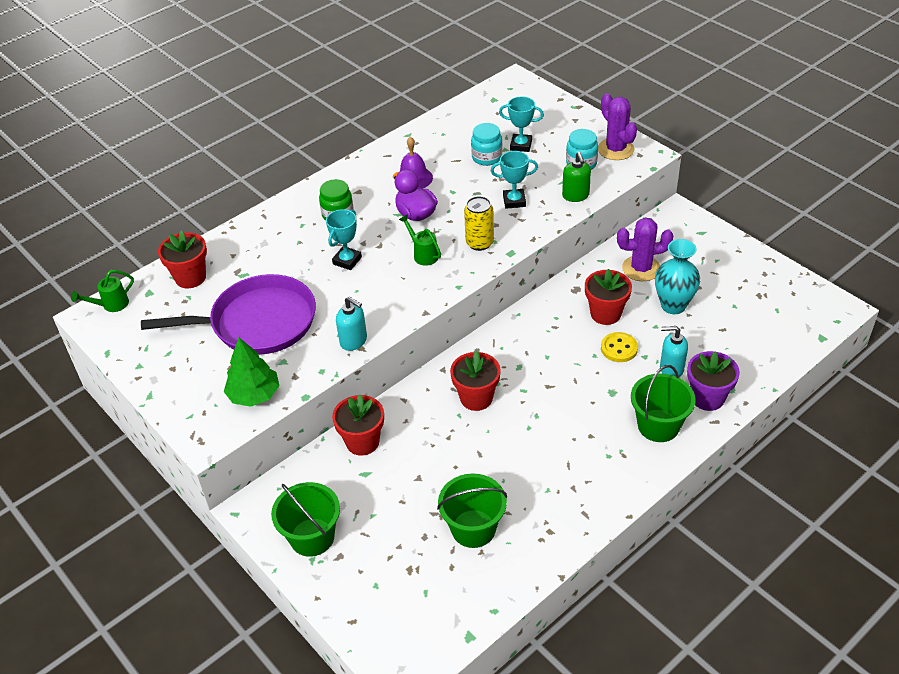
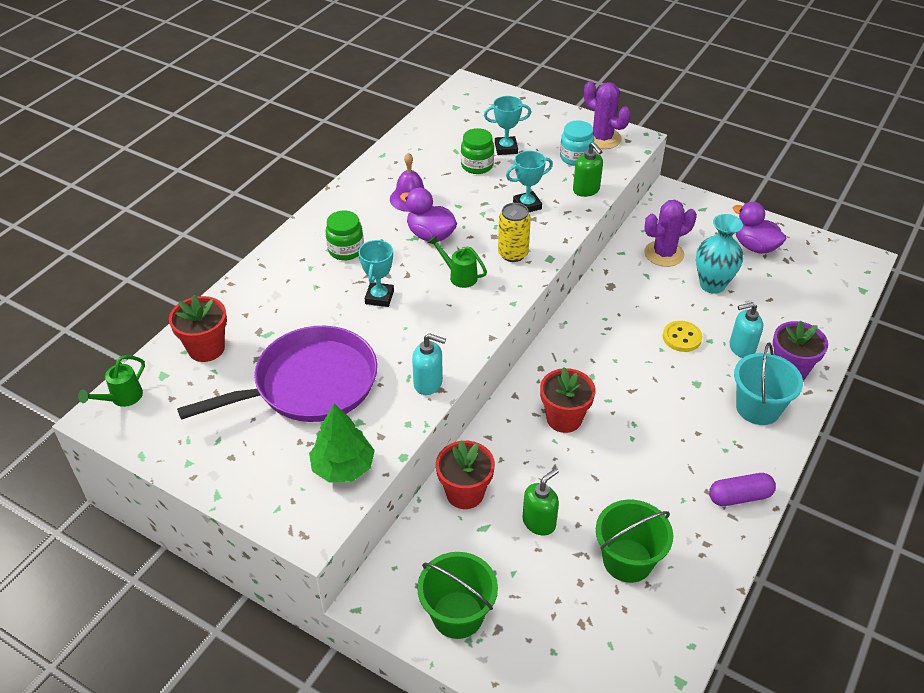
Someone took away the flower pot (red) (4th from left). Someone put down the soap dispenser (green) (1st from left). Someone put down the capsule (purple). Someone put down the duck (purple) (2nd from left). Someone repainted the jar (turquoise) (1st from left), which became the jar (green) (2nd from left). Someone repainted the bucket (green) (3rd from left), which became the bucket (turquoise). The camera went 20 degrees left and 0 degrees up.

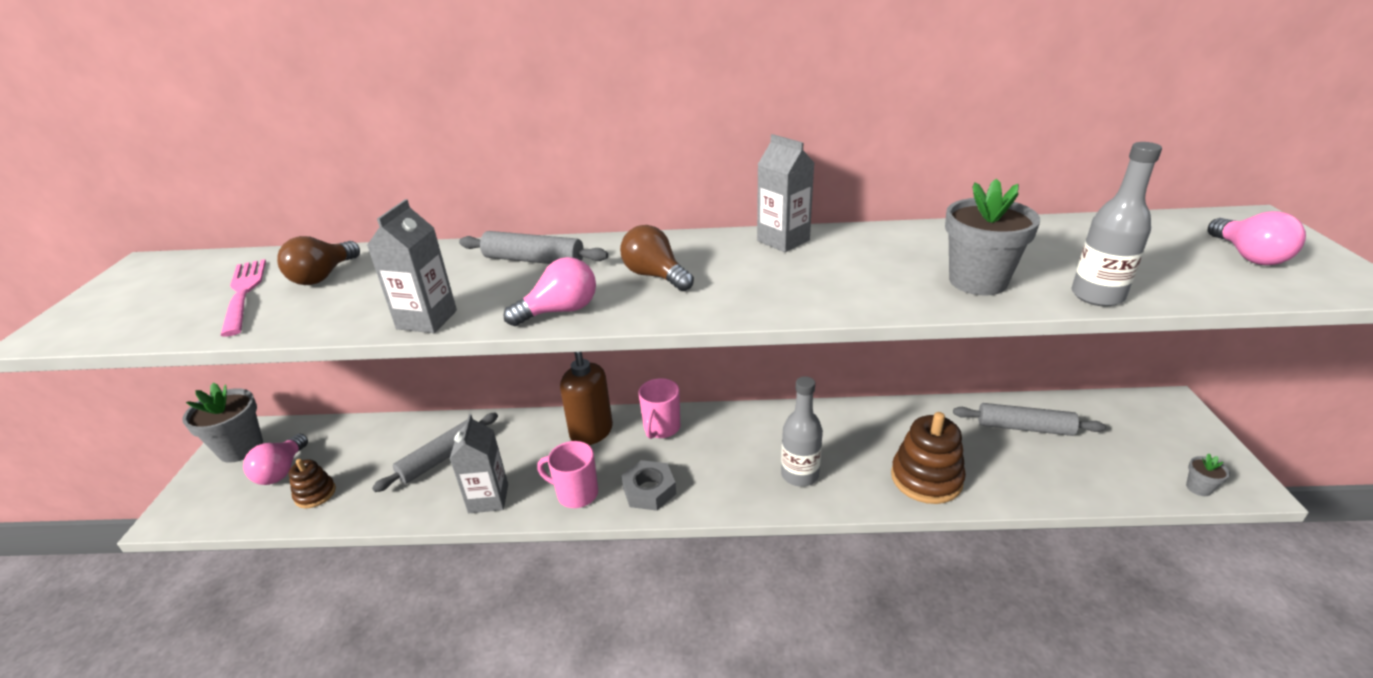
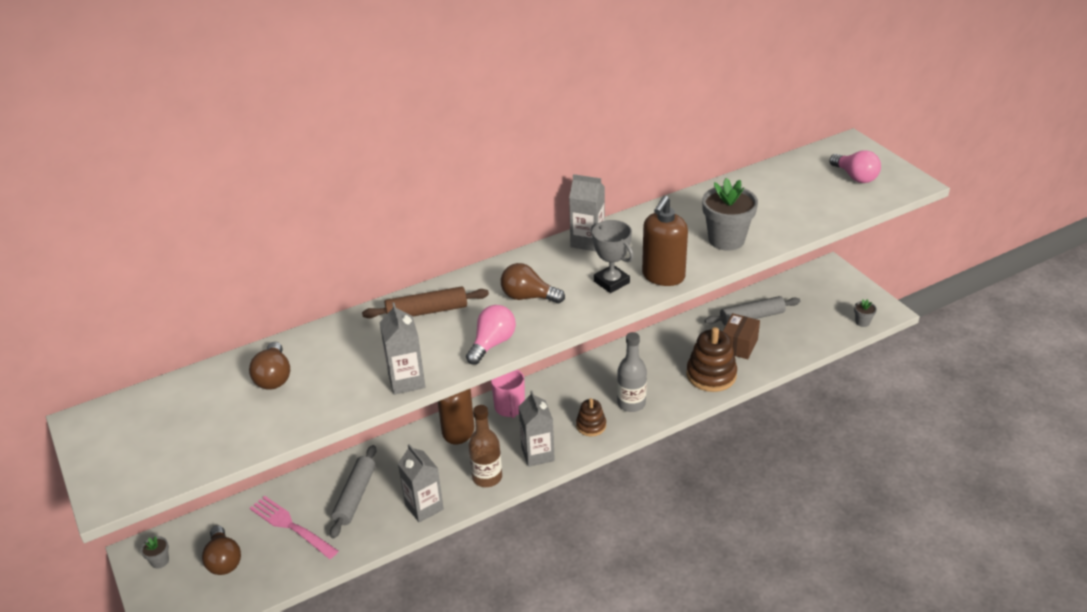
Someone took away the bottle (grey) (2nd from left). Someone put down the trophy (grey). Someone put down the soap dispenser (brown) (2nd from left). Someone put down the box (brown). Someone carried the fork (pink). Someone carried the stacking toy (brown) (1st from left). Someone swapped the mug (pink) (1st from left) for the bottle (brown). Someone swapped the nut (grey) for the carton (grey) (3rd from left). Someone repainted the light bulb (pink) (1st from left), which became the light bulb (brown) (1st from left). Someone repainted the rolling pin (grey) (2nd from left), which became the rolling pin (brown). Someone scaled the flower pot (grey) (1st from left) by 0.46. The camera went 30 degrees left and 5 degrees up.

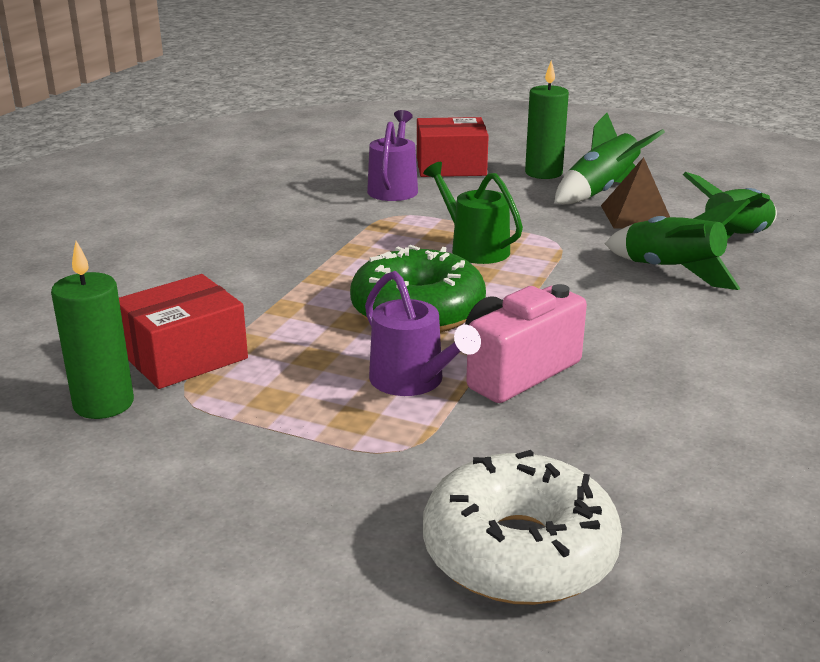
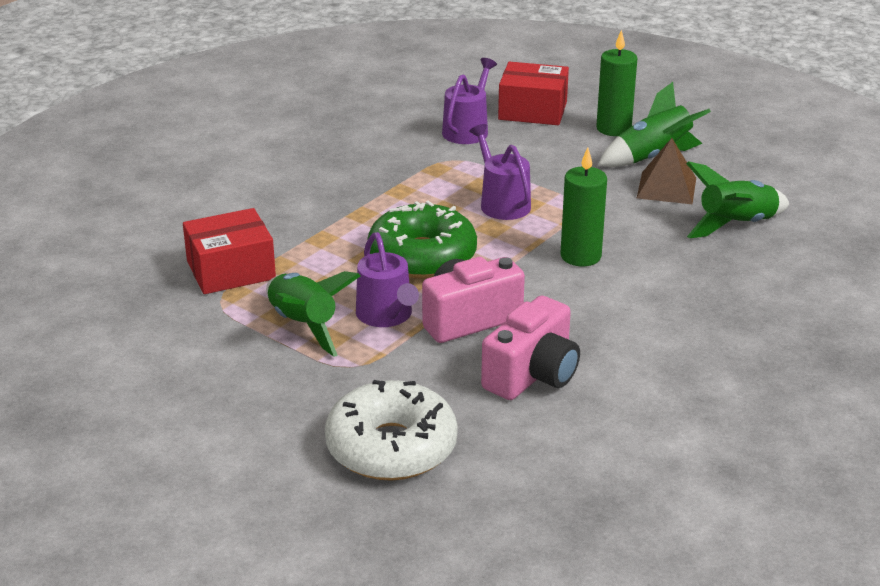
Someone put down the camera (pink) (2nd from left). Someone carried the candle (green) (1st from left). Someone carried the rocket (green) (2nd from left in the first image). Someone repainted the watering can (green), which became the watering can (purple) (3rd from left). The camera went 15 degrees right and 5 degrees up.

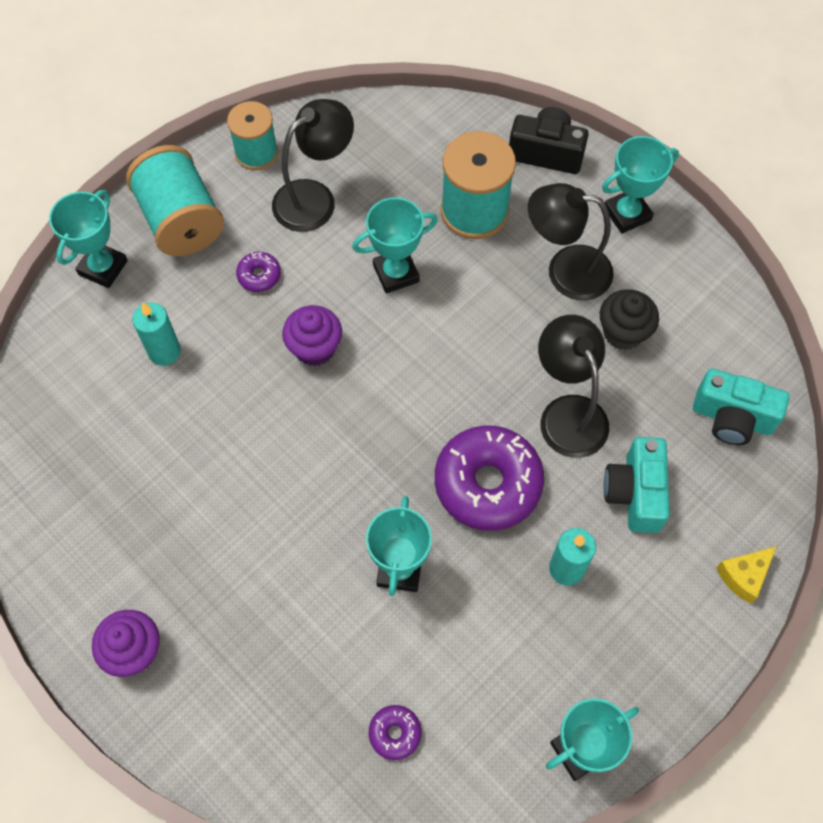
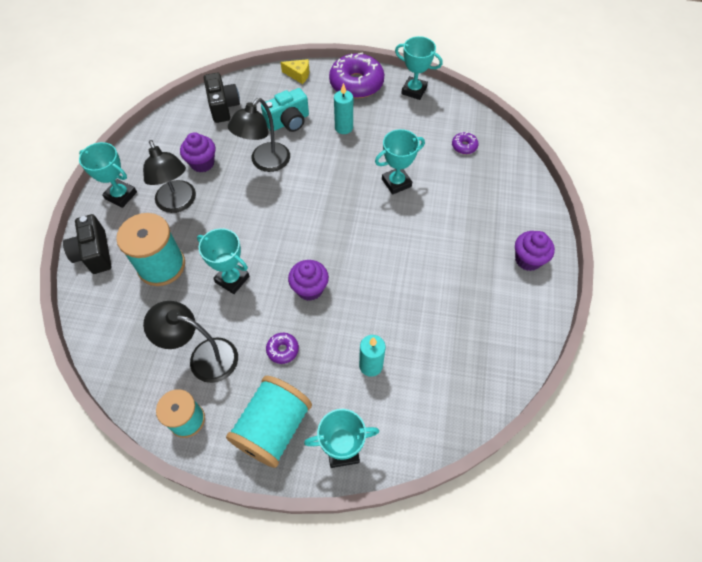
Someone carried the donut (purple) (3rd from left in the first image). Someone repainted the cupcake (black), which became the cupcake (purple) (1st from left). Someone repainted the camera (turquoise) (2nd from left), which became the camera (black) (2nd from left). The camera went 125 degrees left and 5 degrees down.

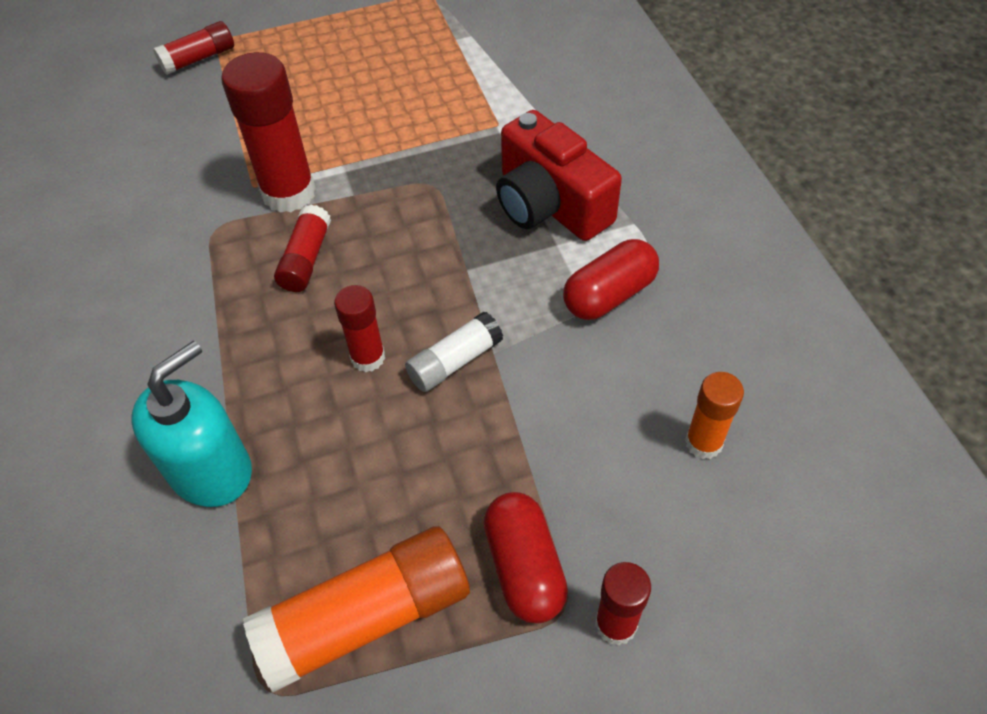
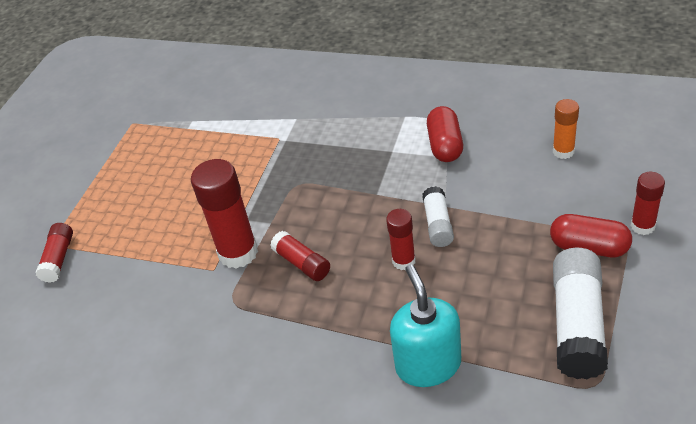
Someone took away the camera (red). Someone repainted the glue stick (orange) (1st from left), which became the glue stick (white) (2nd from left). The camera went 50 degrees left and 10 degrees down.

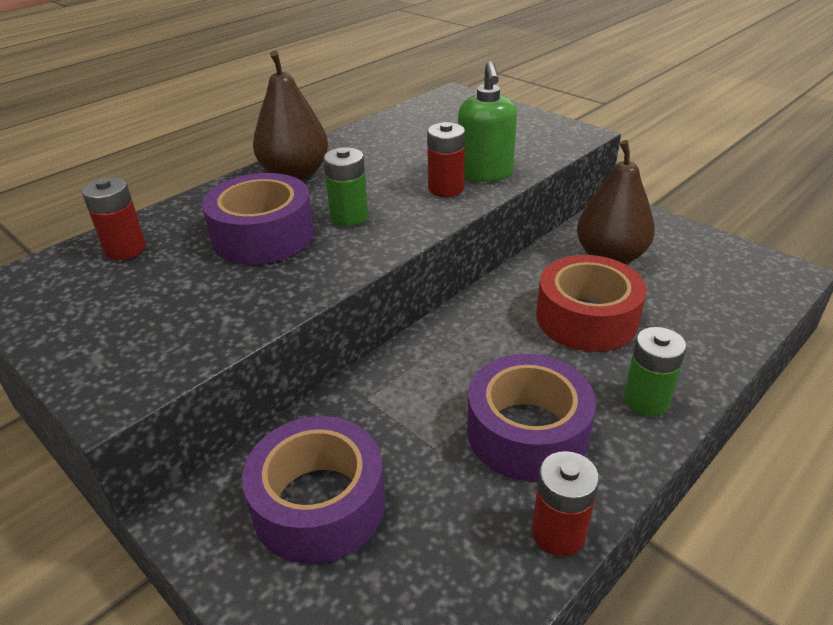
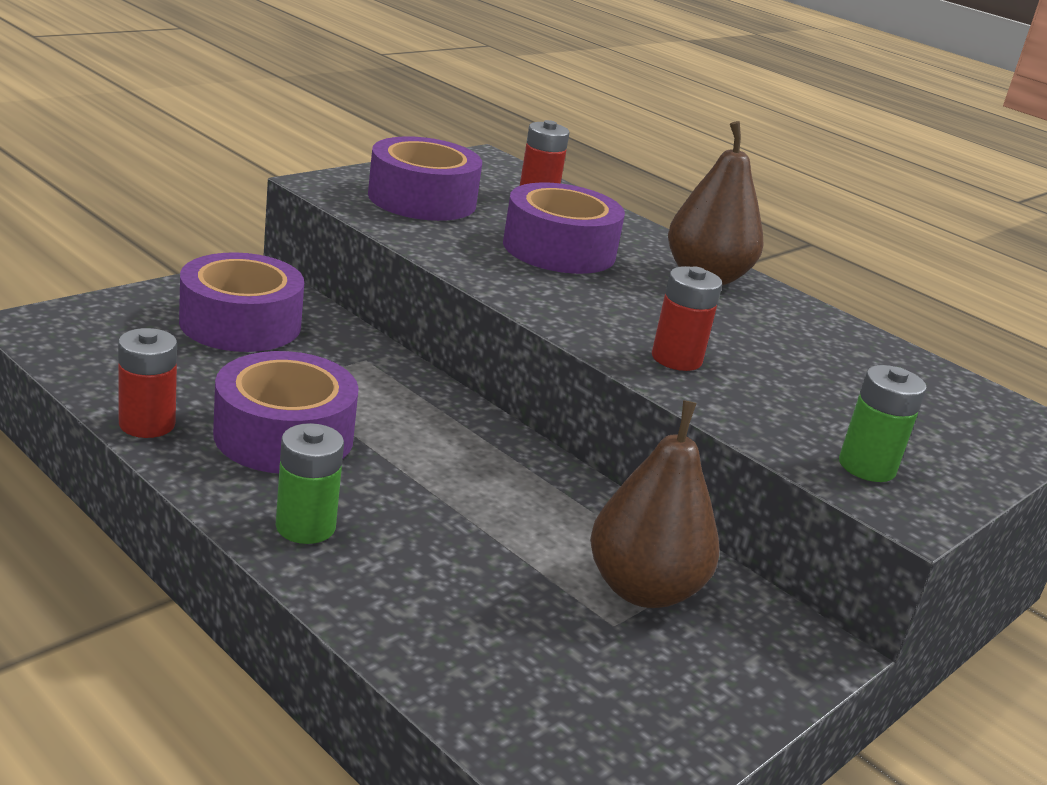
Someone took away the soap dispenser (green). Someone took away the tape (red). Someone put down the tape (purple) (3rd from left). Someone carried the battery (green) (1st from left in the first image). The camera went 85 degrees right and 10 degrees down.

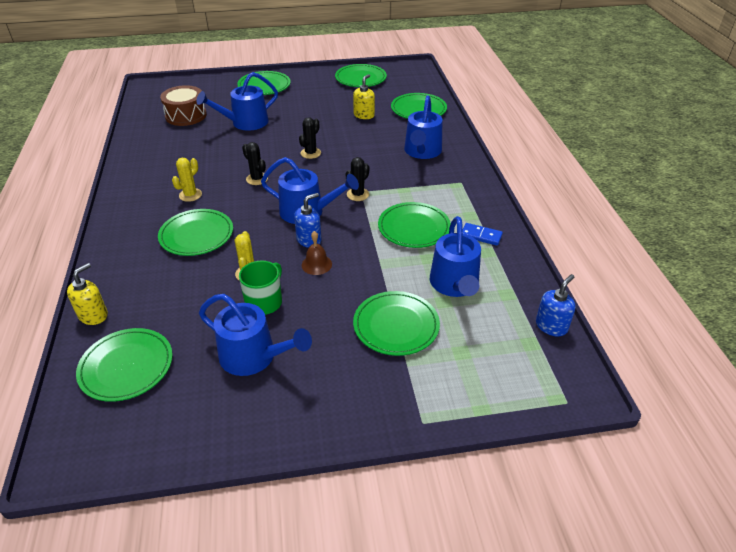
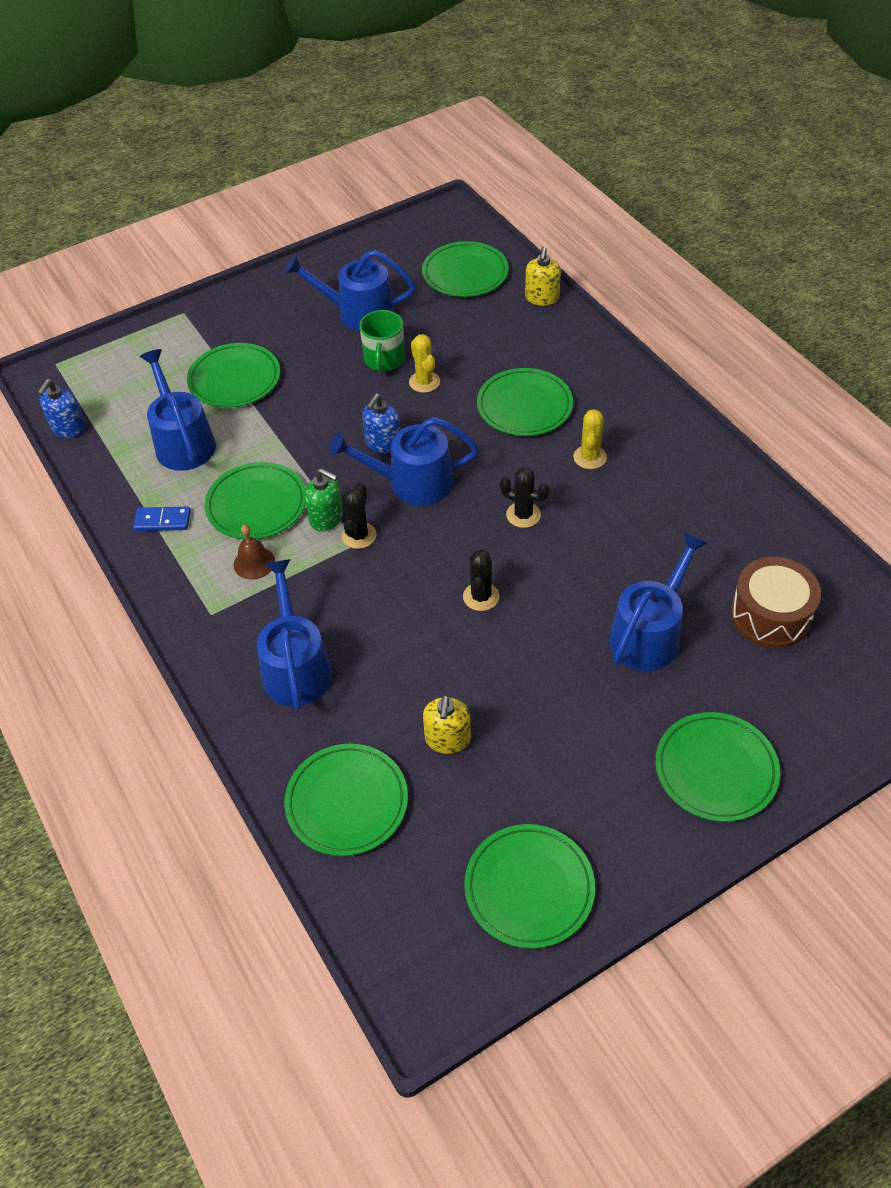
Someone put down the soap dispenser (green). Someone carried the bell (brown). The camera went 160 degrees right and 10 degrees up.

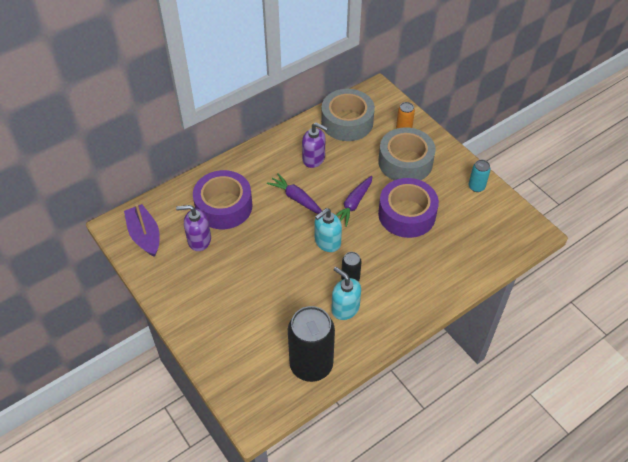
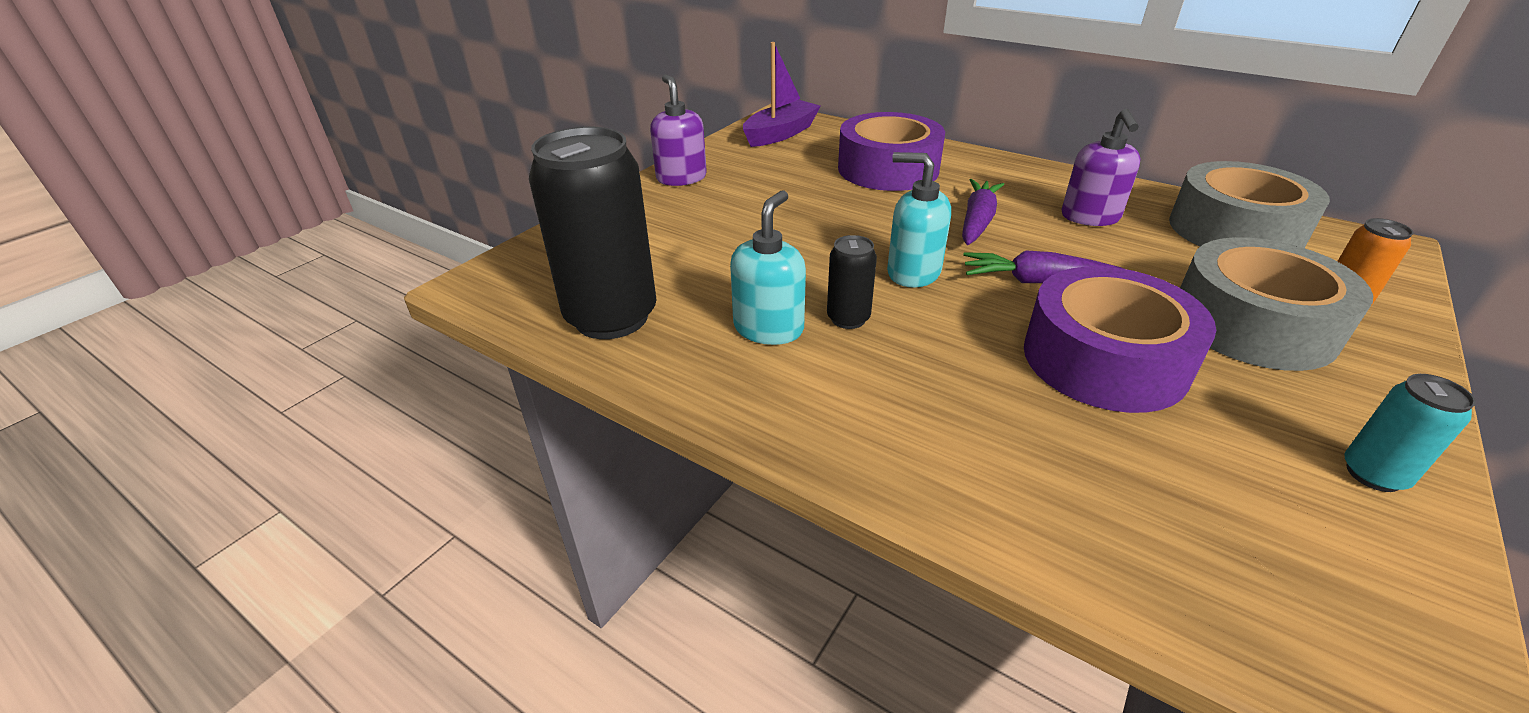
Someone carried the soap dispenser (purple) (1st from left). The camera went 70 degrees right and 15 degrees down.

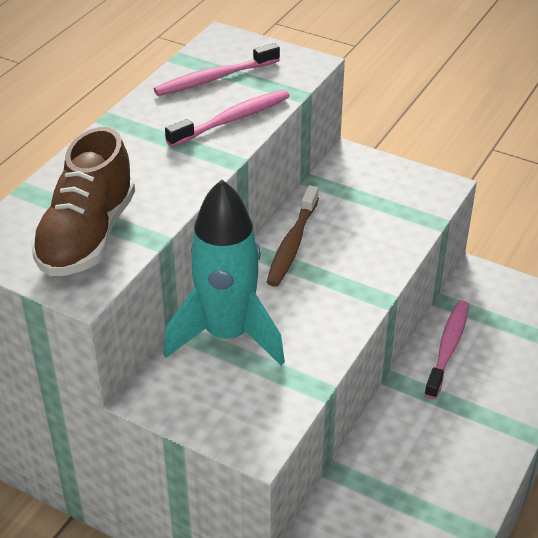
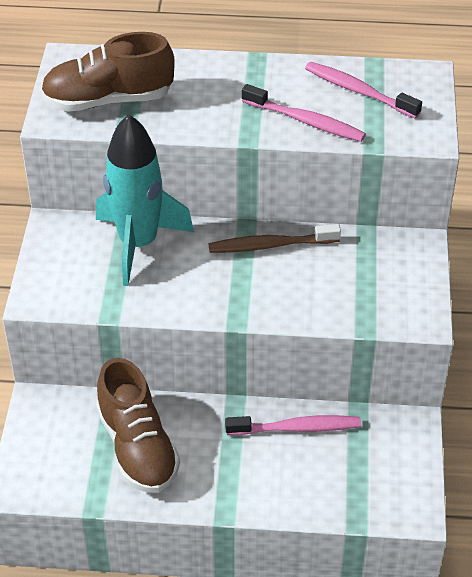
Someone put down the shoe (brown) (2nd from left). The camera went 65 degrees right and 5 degrees up.

